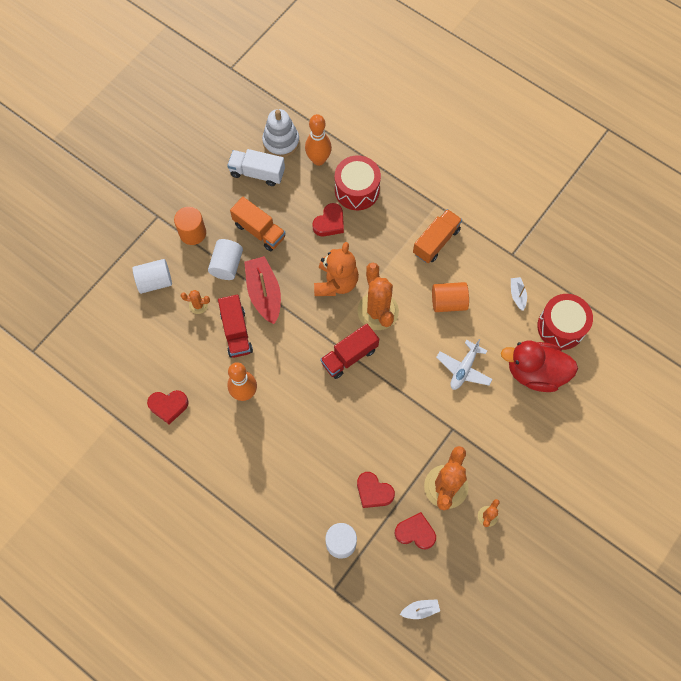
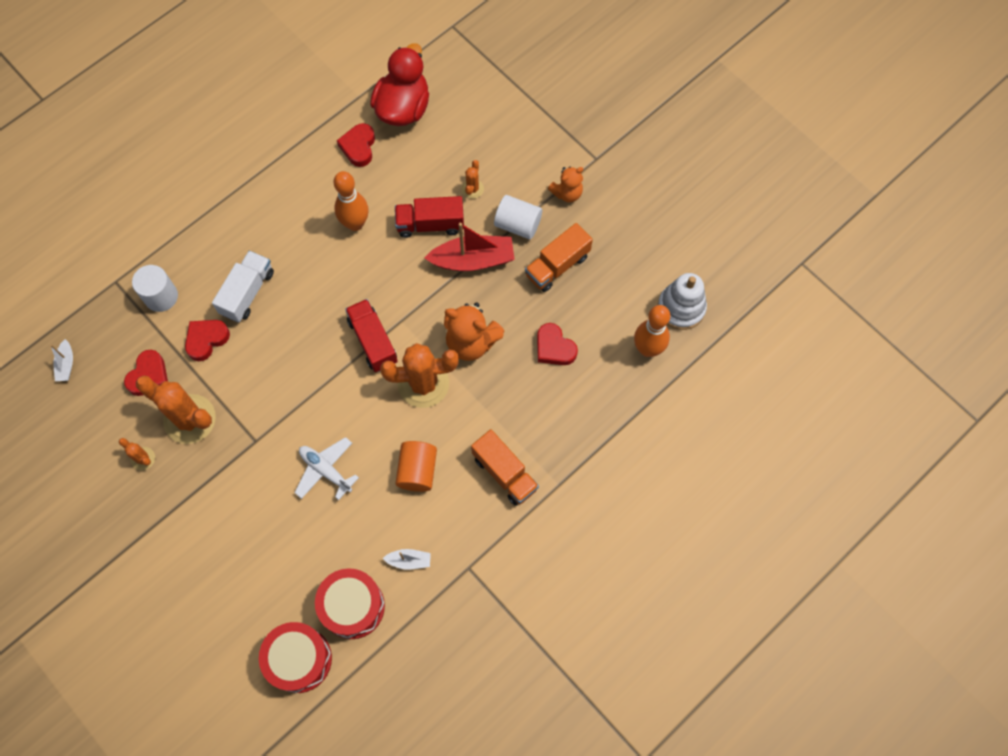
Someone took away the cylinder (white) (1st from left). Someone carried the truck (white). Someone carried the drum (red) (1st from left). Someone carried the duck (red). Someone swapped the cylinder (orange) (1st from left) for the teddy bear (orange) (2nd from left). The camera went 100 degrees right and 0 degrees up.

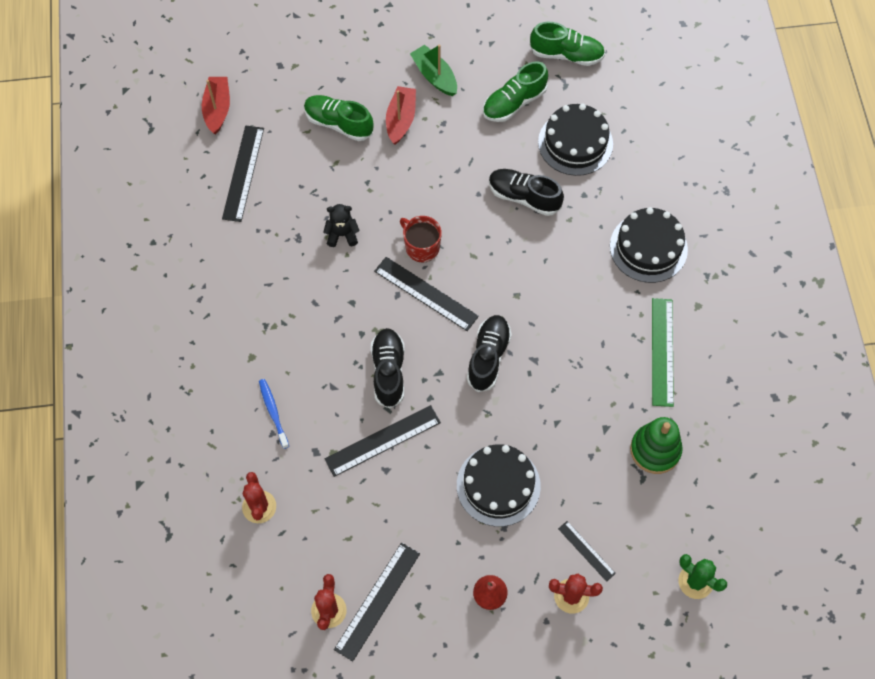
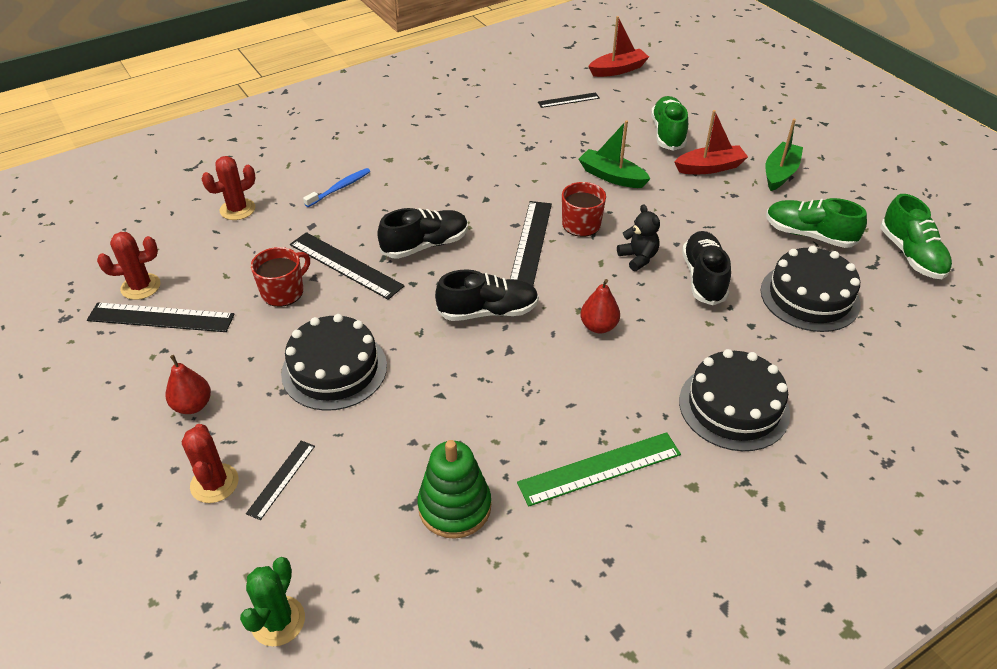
Someone put down the mug (red) (1st from left). Someone put down the boat (green) (1st from left). Someone put down the pear (red) (2nd from left). Someone carried the teddy bear (black). Someone scaled the ruler (black) (1st from left in the first image) by 0.57. The camera went 65 degrees right and 20 degrees down.

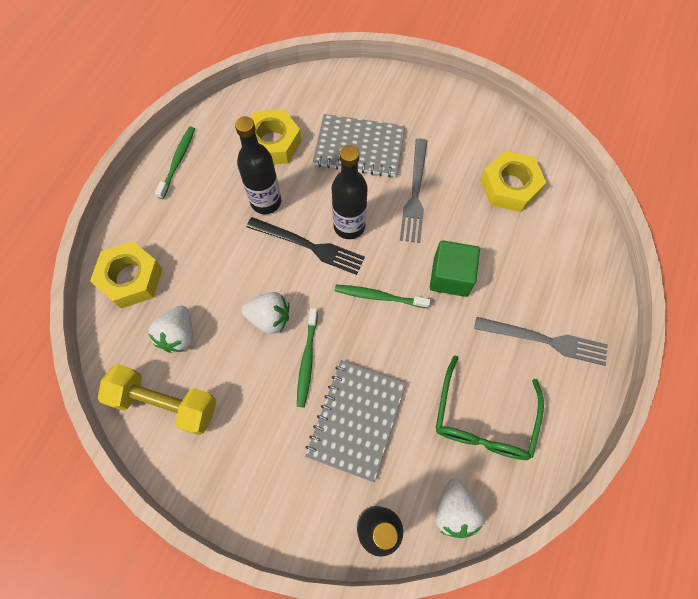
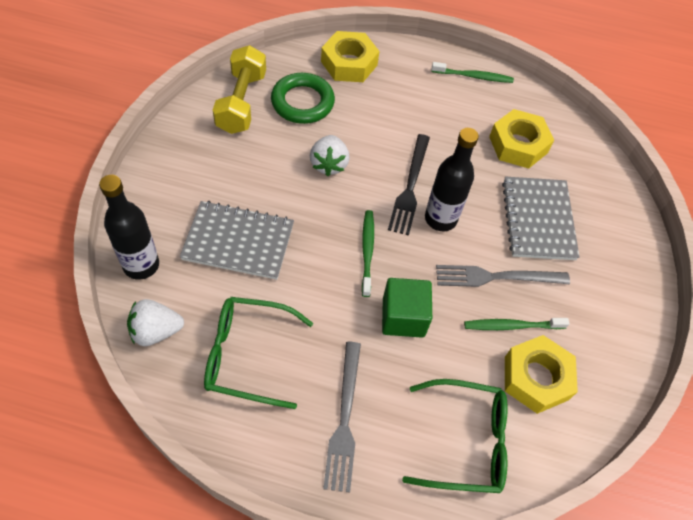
Someone took away the bottle (black) (1st from left). Someone put down the glasses (green) (2nd from left). Someone carried the toothbrush (green) (2nd from left in the first image). Someone swapped the strawberry (white) (1st from left) for the ring (green). The camera went 75 degrees right and 10 degrees down.

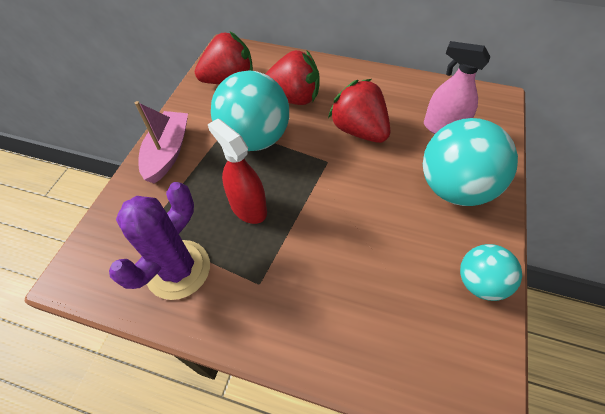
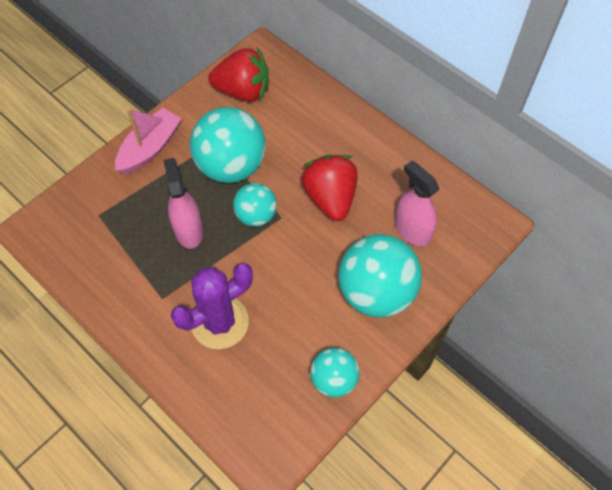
Someone took away the strawberry (red) (2nd from left). Someone put down the ball (turquoise) (2nd from left). Someone carried the cactus (purple). Someone repainted the spray bottle (red), which became the spray bottle (pink) (1st from left). The camera went 25 degrees right and 5 degrees up.

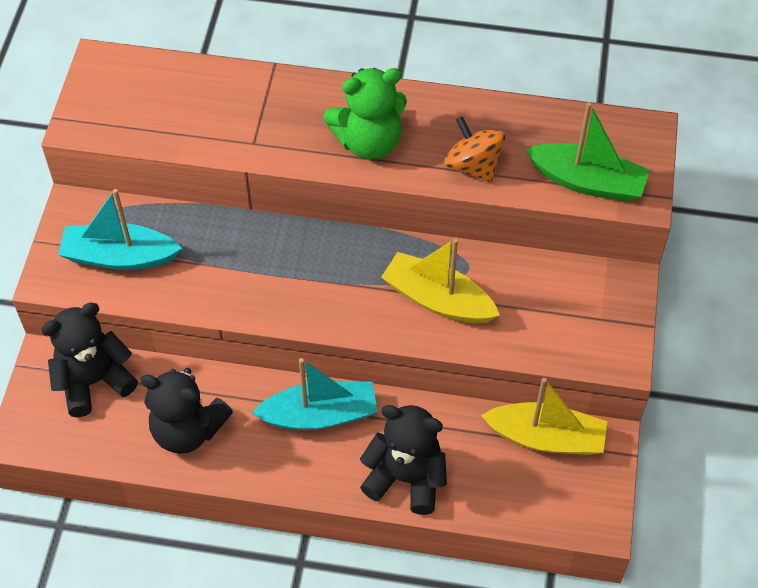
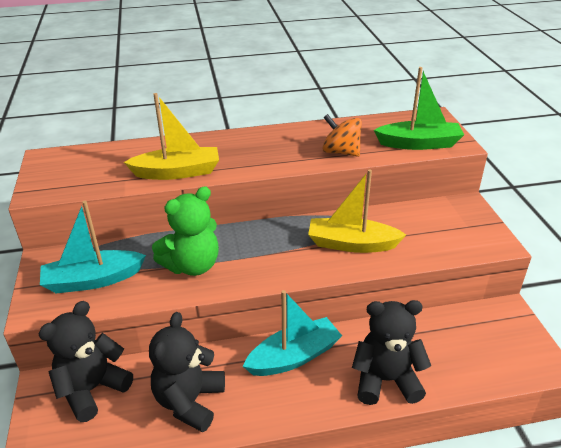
Someone carried the teddy bear (green). Someone carried the boat (yellow) (2nd from left in the first image). Someone rotated the teddy bear (black) (2nd from left) by 105 degrees clockwise. The camera went 20 degrees left and 20 degrees down.

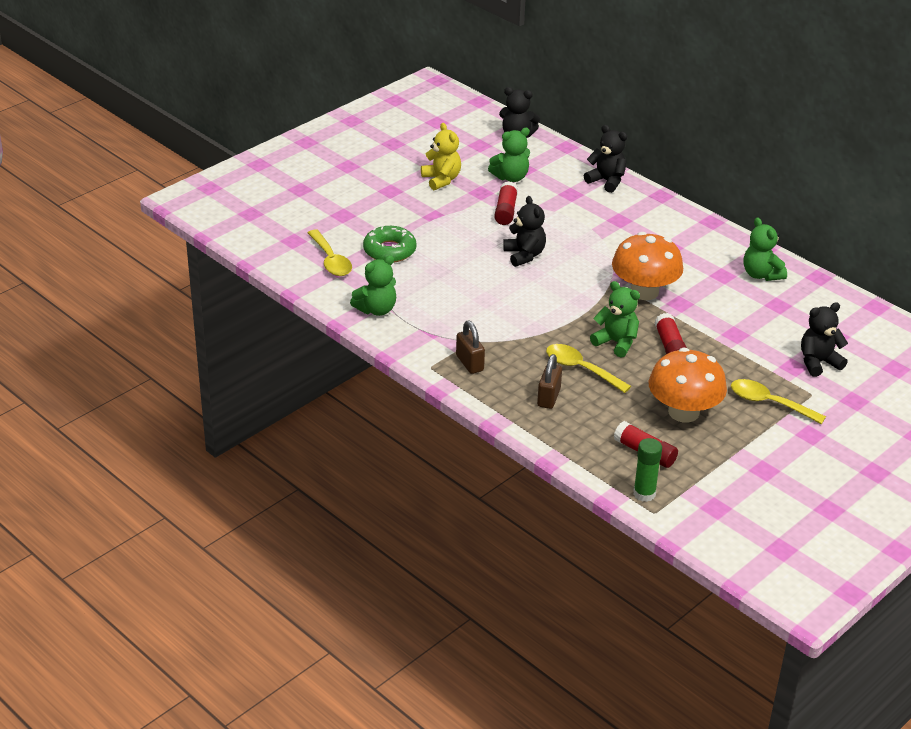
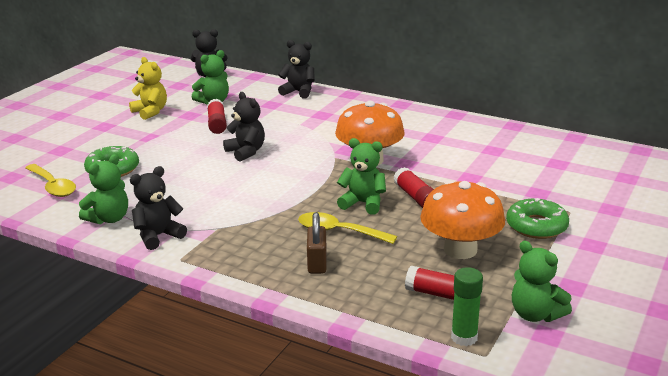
Someone took away the padlock (brown) (1st from left). Someone carried the teddy bear (green) (4th from left). Someone carried the teddy bear (black) (4th from left in the first image). Someone swapped the spoon (yellow) (3rd from left) for the donut (green) (2nd from left). The camera went 15 degrees left and 10 degrees down.

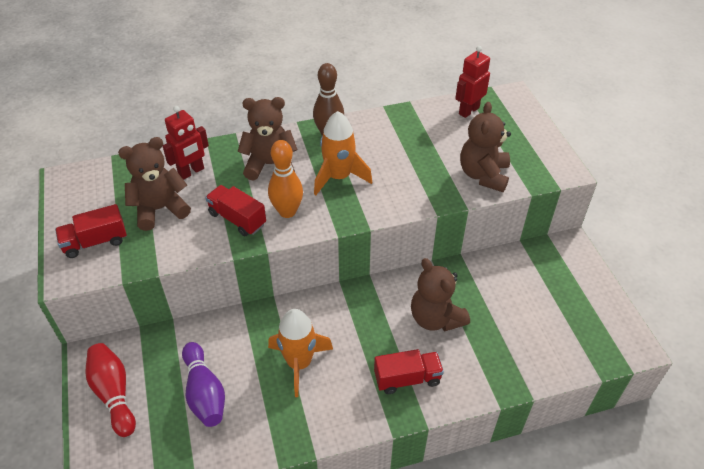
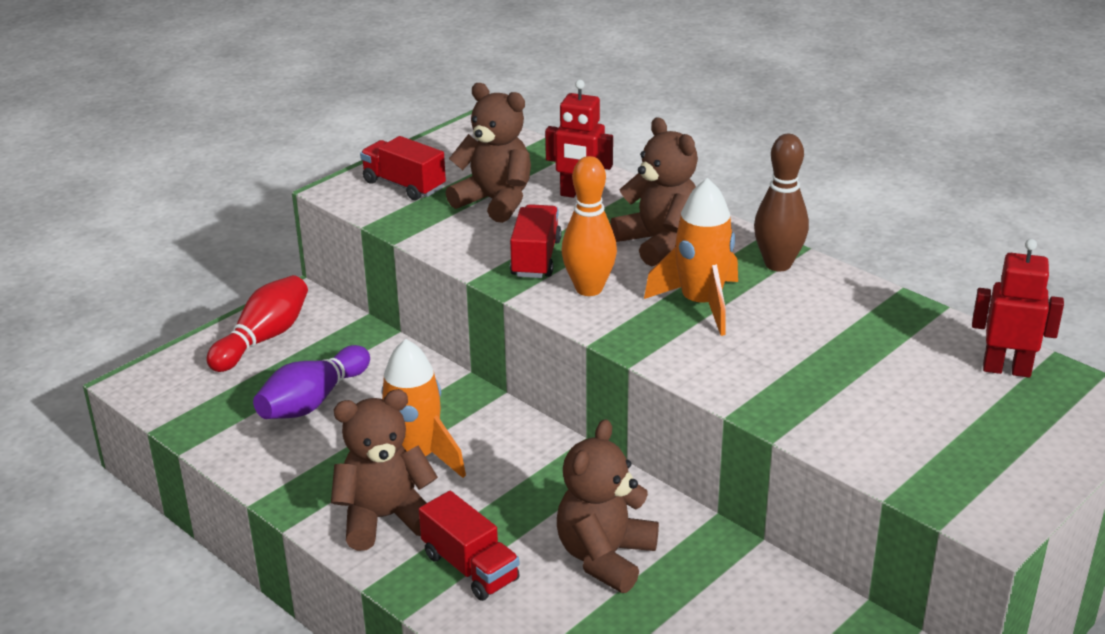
Someone carried the teddy bear (brown) (4th from left in the first image). The camera went 60 degrees right and 15 degrees down.

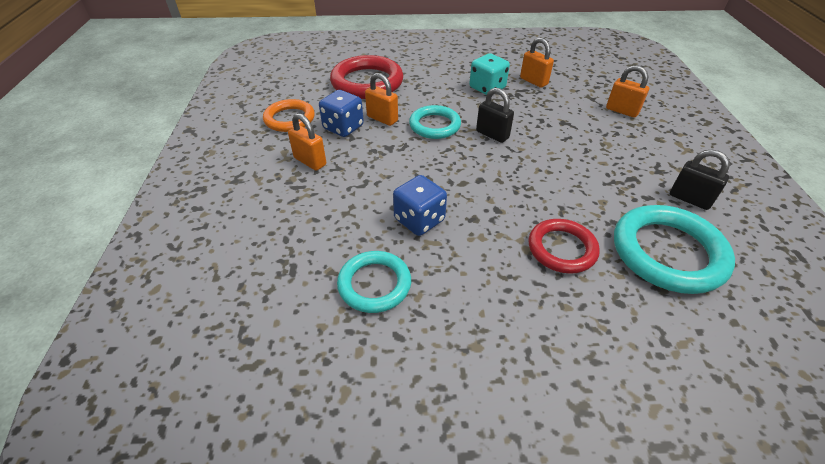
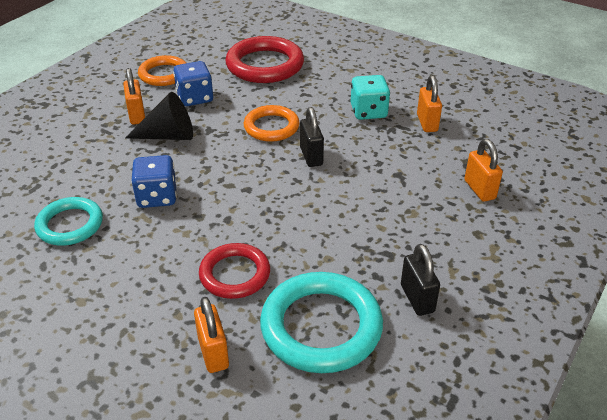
Someone put down the cone (black). Someone carried the padlock (orange) (2nd from left). Someone repainted the ring (turquoise) (2nd from left), which became the ring (orange) (2nd from left). The camera went 35 degrees right and 5 degrees down.

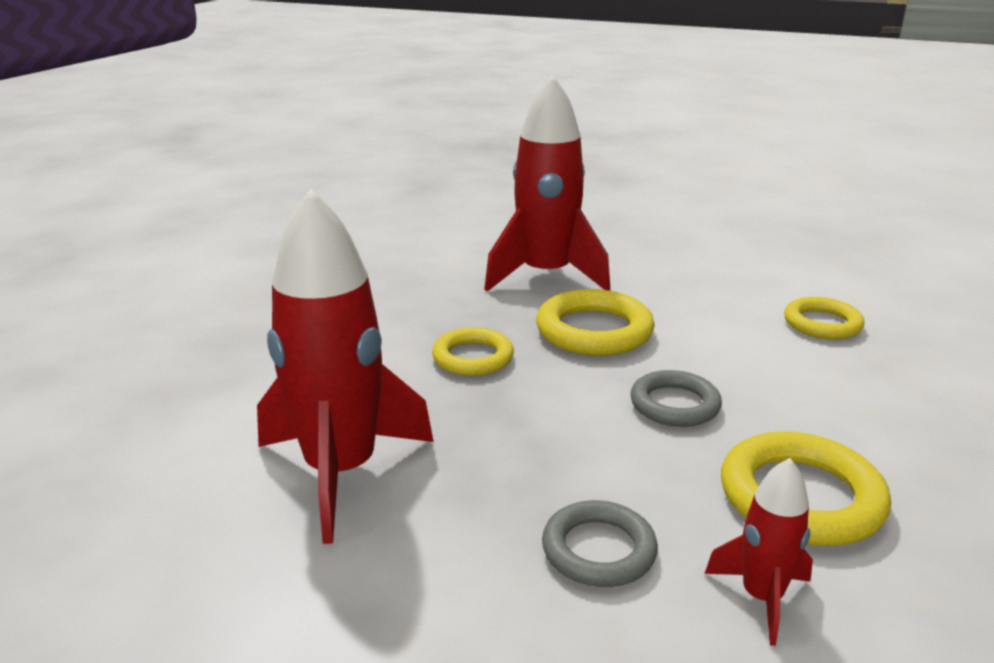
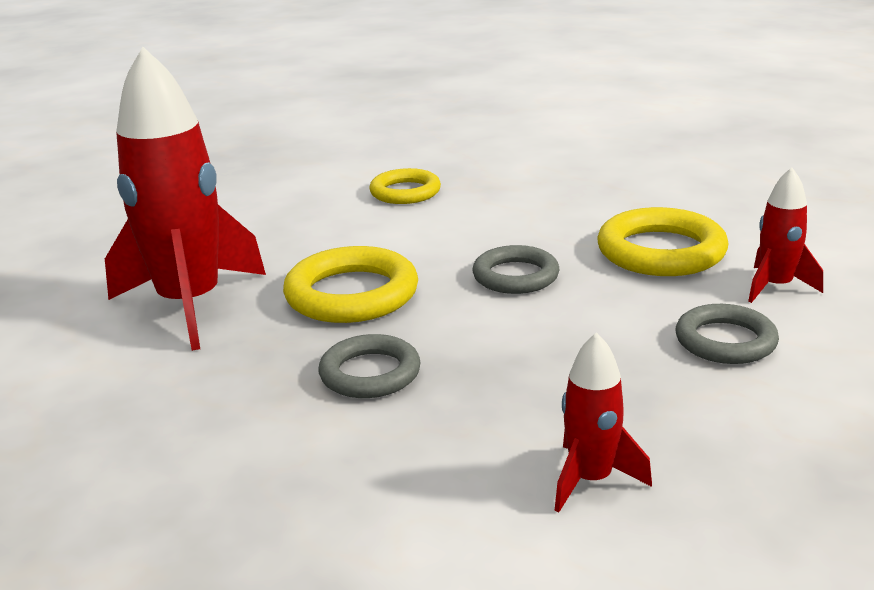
Someone repainted the ring (yellow) (1st from left), which became the ring (grey) (1st from left). Someone scaled the rocket (red) (1st from left in the first image) by 0.48. The camera went 75 degrees left and 0 degrees up.

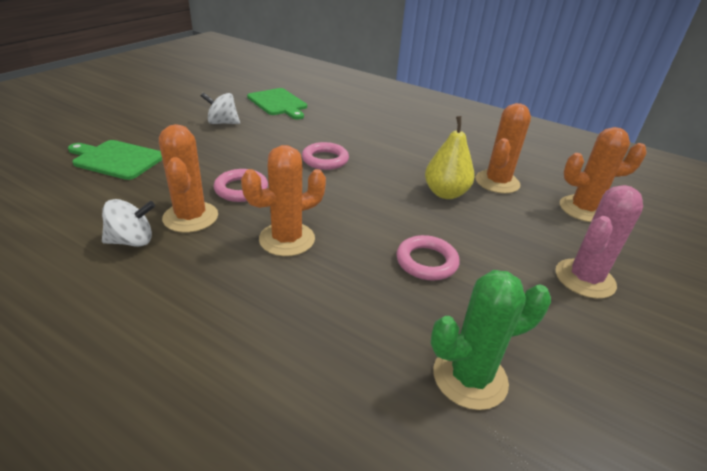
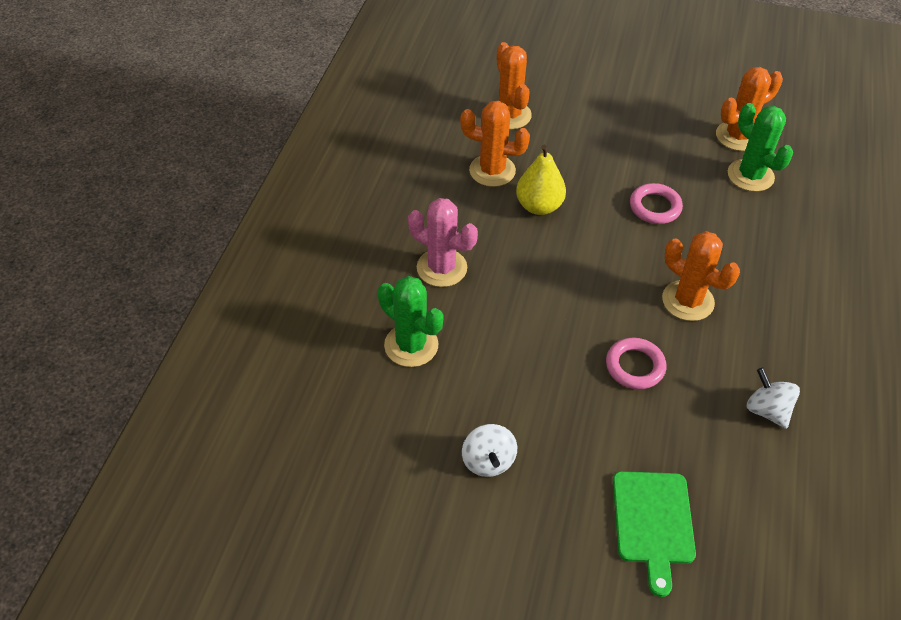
Someone took away the cutting board (green) (2nd from left). Someone took away the ring (pink) (2nd from left). Someone put down the cactus (green) (1st from left). Someone carried the cactus (orange) (1st from left in the first image). Someone carried the cactus (pink). The camera went 105 degrees left and 15 degrees up.

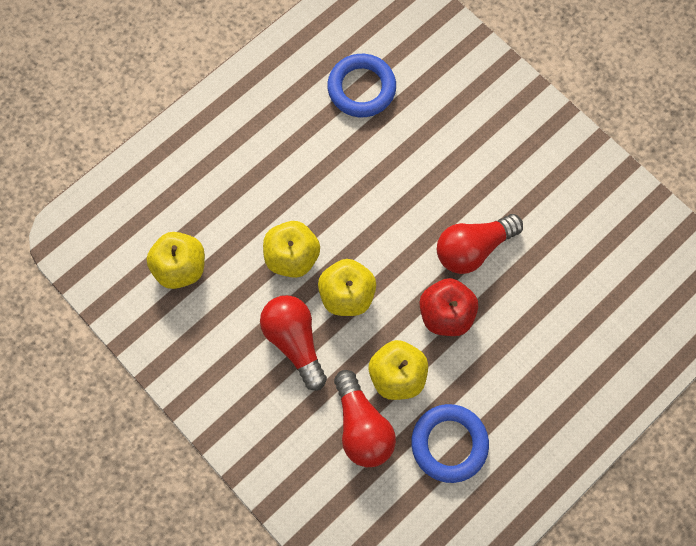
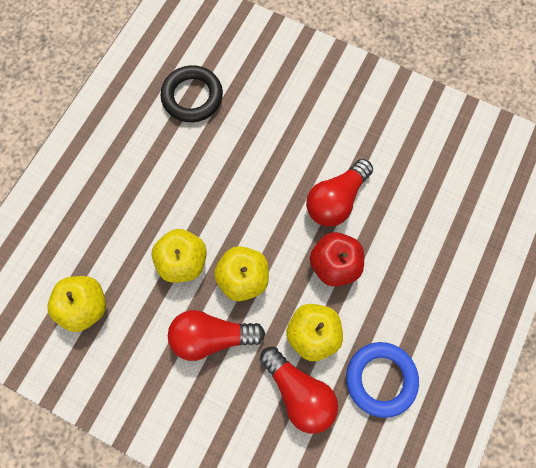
Someone repainted the ring (blue) (1st from left), which became the ring (black). Someone rotated the light bulb (red) (1st from left) by 45 degrees counterclockwise. The camera went 20 degrees left and 0 degrees up.

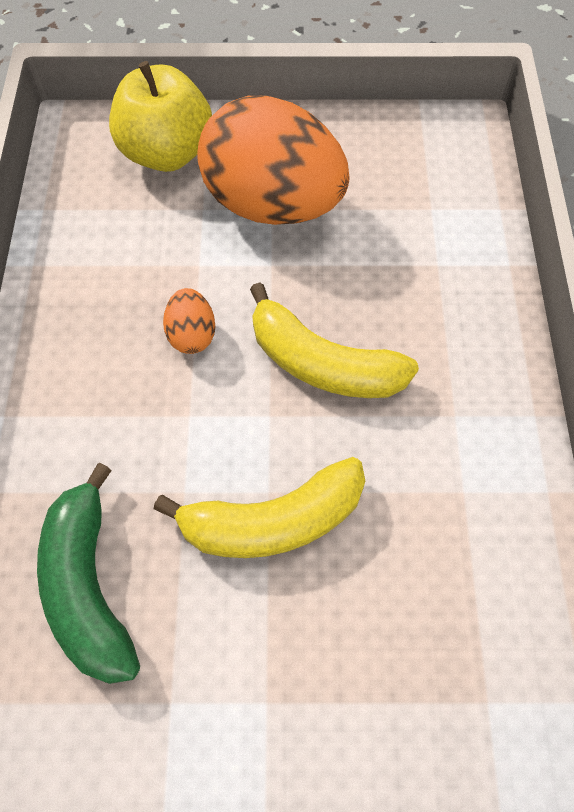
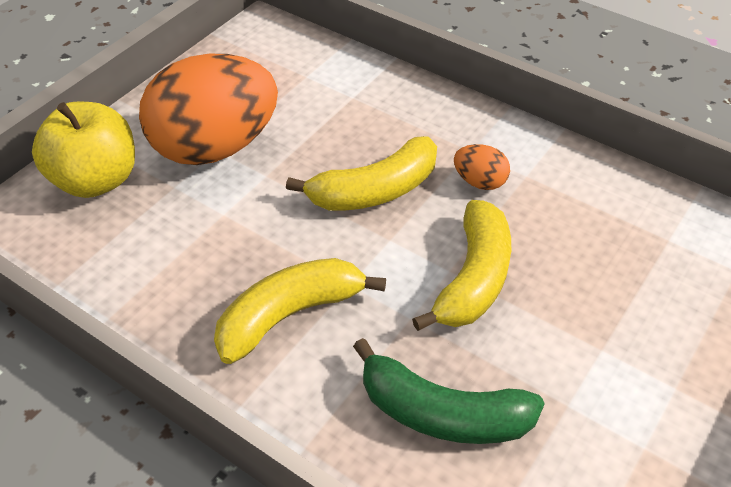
Someone put down the banana (yellow) (1st from left). Someone carried the egg (orange) (1st from left in the first image). The camera went 55 degrees left and 15 degrees down.

